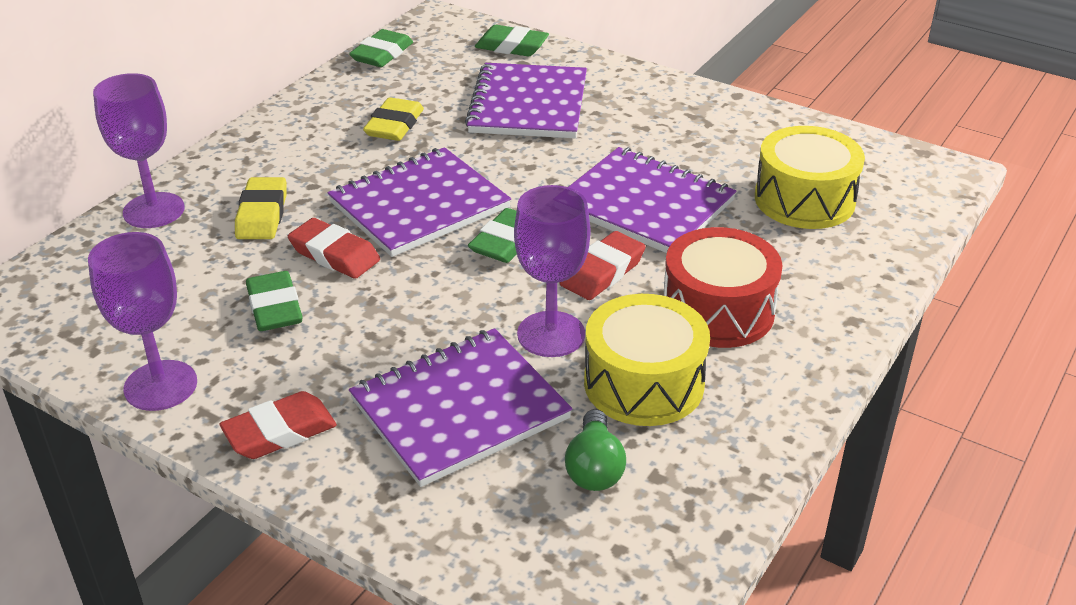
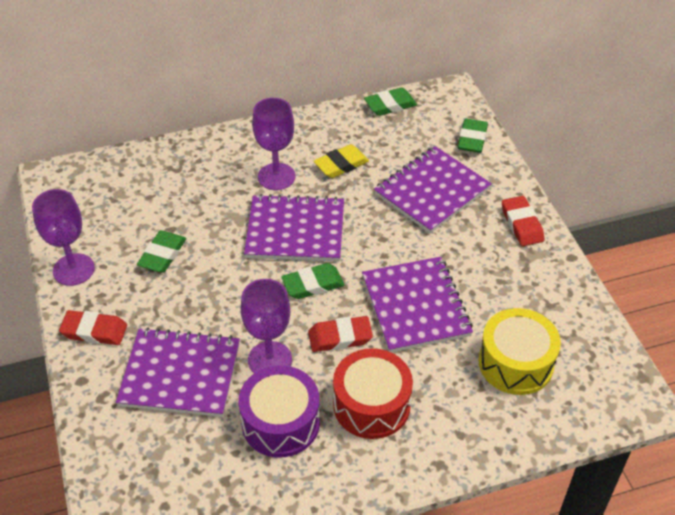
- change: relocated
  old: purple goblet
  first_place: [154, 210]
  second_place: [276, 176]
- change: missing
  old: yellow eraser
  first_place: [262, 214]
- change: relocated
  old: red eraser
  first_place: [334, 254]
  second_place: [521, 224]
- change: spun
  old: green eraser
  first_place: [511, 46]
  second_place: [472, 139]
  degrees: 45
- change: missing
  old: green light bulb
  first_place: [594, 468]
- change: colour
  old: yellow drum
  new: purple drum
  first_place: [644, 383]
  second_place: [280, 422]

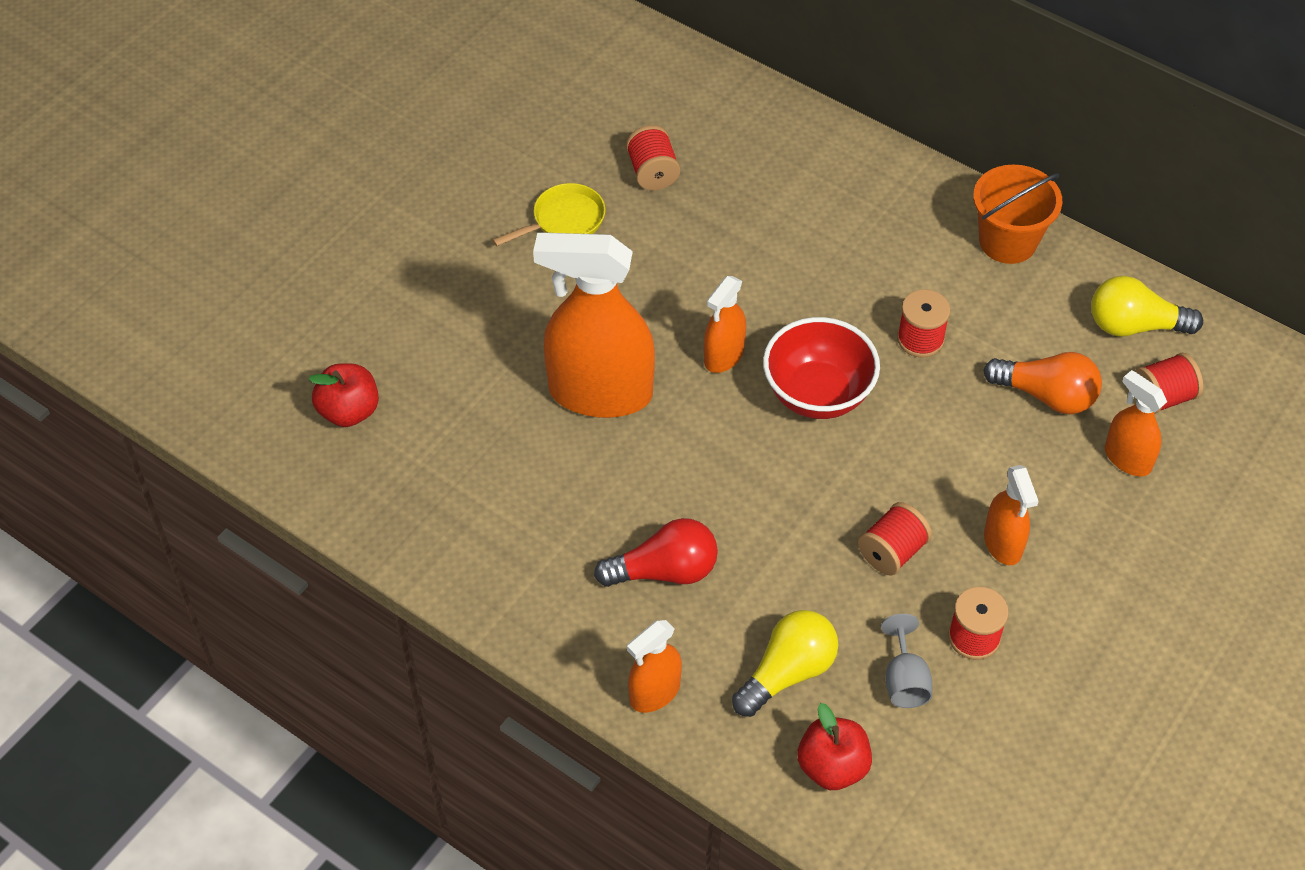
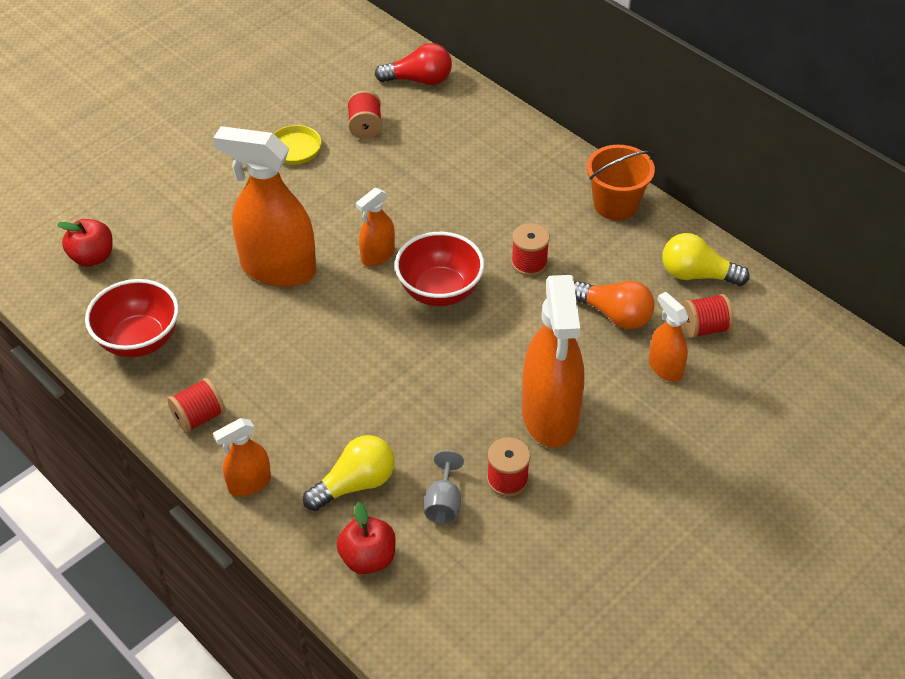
- change: relocated
  old: red light bulb
  first_place: [664, 571]
  second_place: [419, 80]
- change: relocated
  old: red spool
  first_place: [892, 552]
  second_place: [199, 417]
- change: size
  old: orange spray bottle
  first_place: [1003, 544]
  second_place: [550, 415]
  factor: 1.99
- change: appeared
  new: red bowl
  second_place: [139, 340]

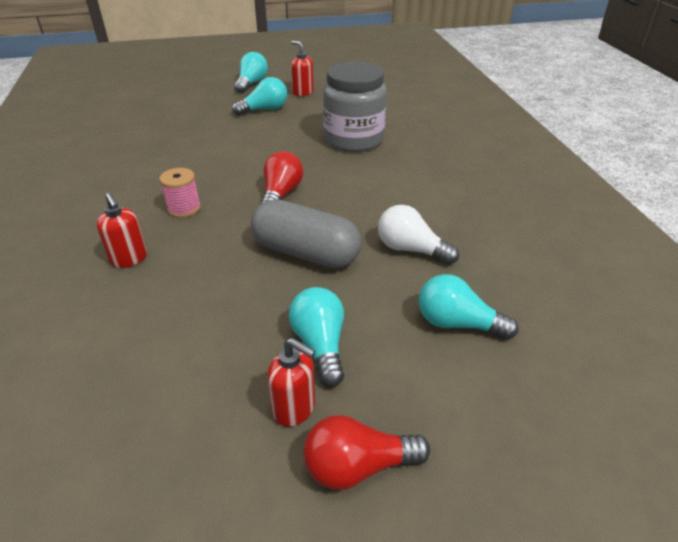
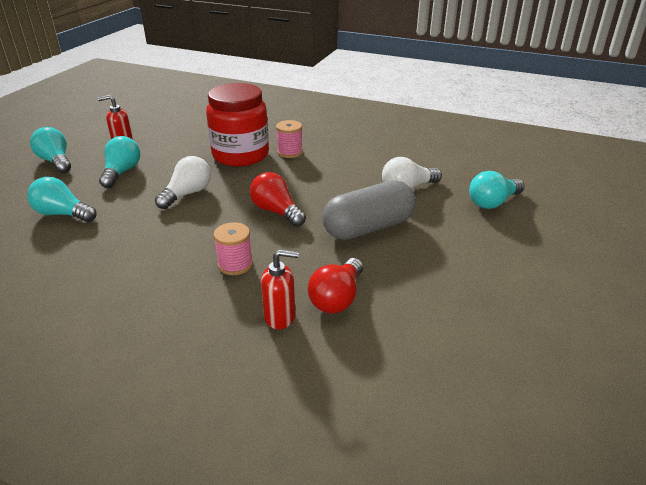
- change: missing
  old: red soap dispenser
  first_place: [294, 408]
- change: relocated
  old: turquoise light bulb
  first_place: [320, 345]
  second_place: [63, 214]
- change: relocated
  old: red light bulb
  first_place: [358, 466]
  second_place: [337, 298]
- change: colour
  old: grey jar
  new: red jar
  first_place: [353, 139]
  second_place: [240, 155]
- change: appeared
  new: white light bulb
  second_place: [187, 194]
- change: appeared
  new: pink spool
  second_place: [290, 152]

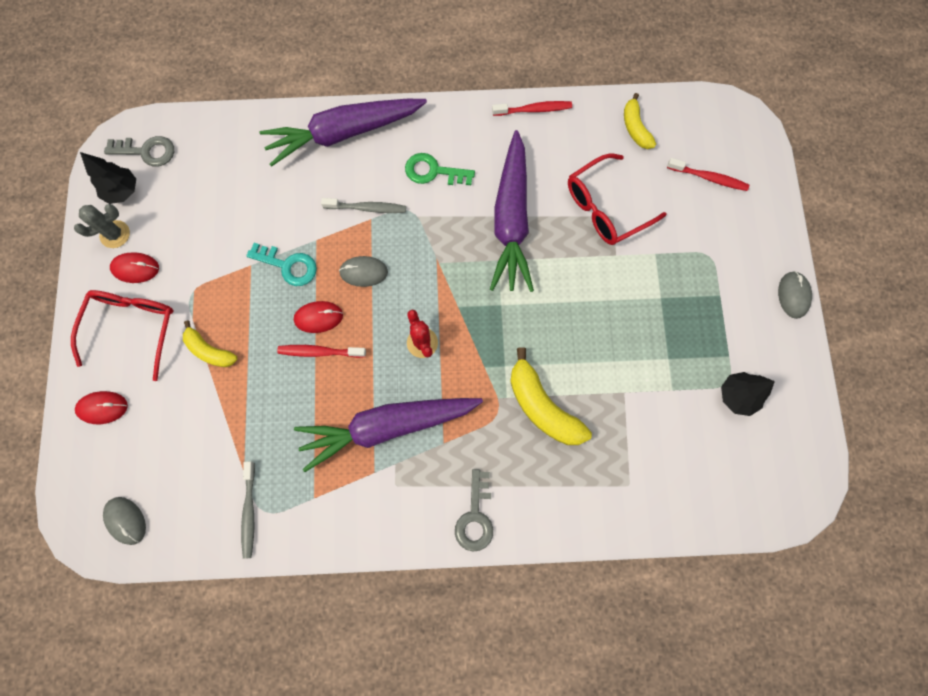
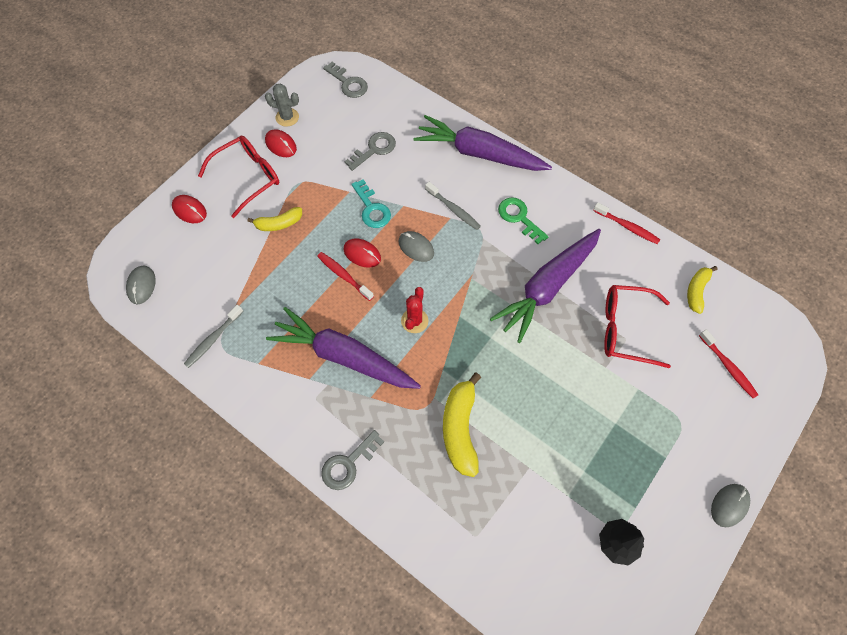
- change: missing
  old: black tree
  first_place: [122, 191]
- change: spun
  old: yellow banana
  first_place: [209, 350]
  second_place: [279, 224]
  degrees: -90
- change: appeared
  new: grey key
  second_place: [374, 150]

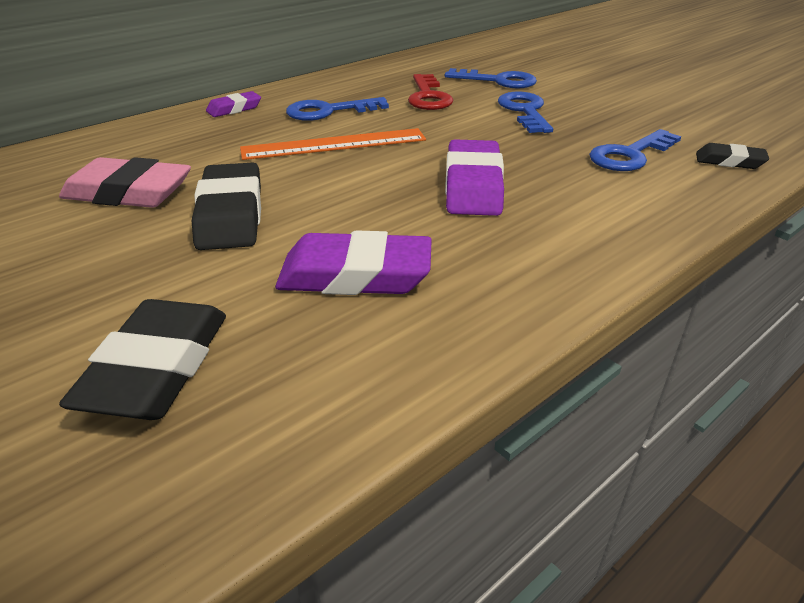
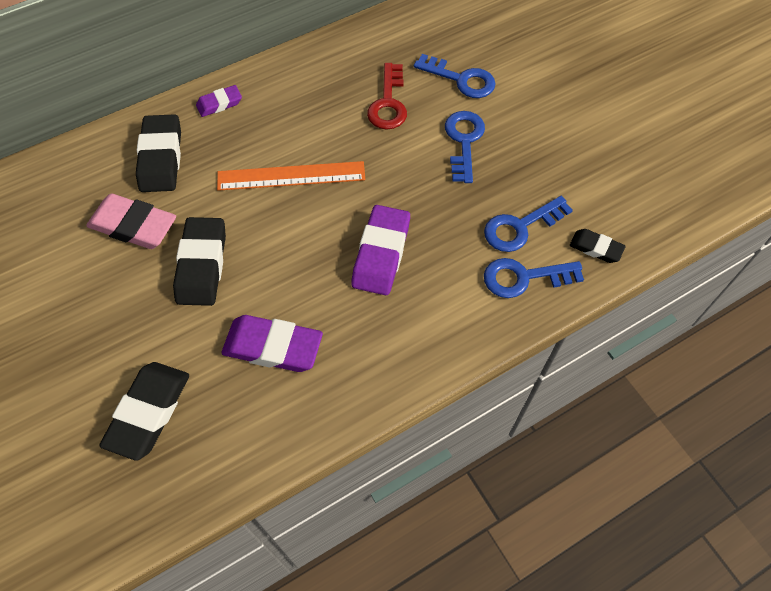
- change: relocated
  old: blue key
  first_place: [329, 111]
  second_place: [524, 277]
- change: appeared
  new: black eraser
  second_place: [161, 158]

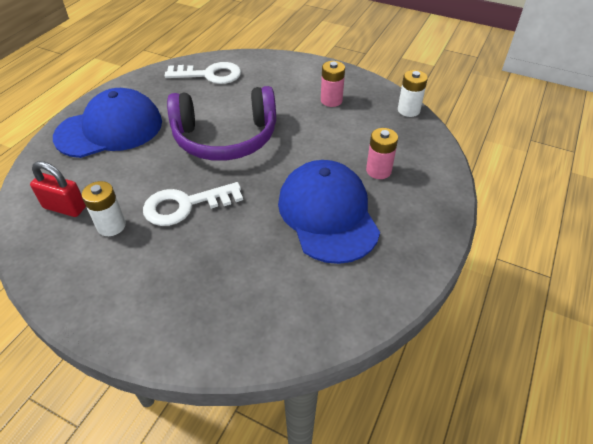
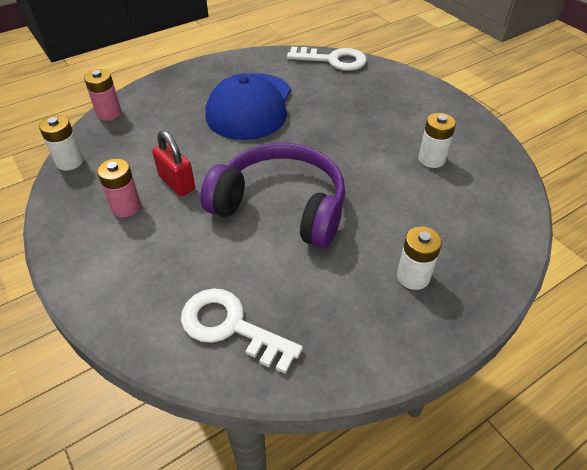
- change: relocated
  old: red padlock
  first_place: [65, 207]
  second_place: [177, 183]
- change: exchanged
  old: blue cap
  new: white battery
  first_place: [110, 129]
  second_place: [413, 276]
- change: relocated
  old: white key
  first_place: [185, 205]
  second_place: [333, 60]
- change: relocated
  old: pink battery
  first_place: [378, 171]
  second_place: [109, 113]

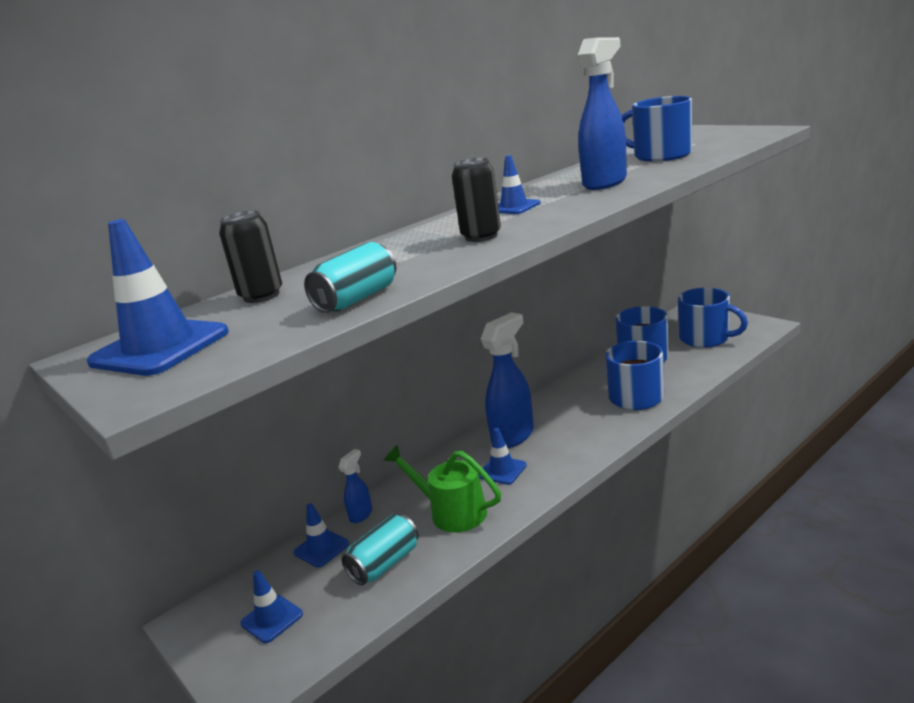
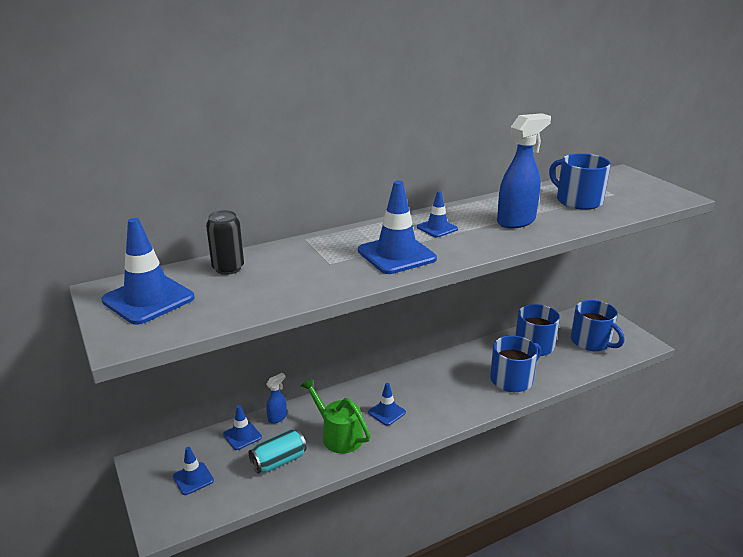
- change: missing
  old: turquoise can
  first_place: [357, 299]
- change: exchanged
  old: black can
  new: blue traffic cone
  first_place: [481, 236]
  second_place: [396, 255]
- change: missing
  old: blue spray bottle
  first_place: [513, 436]

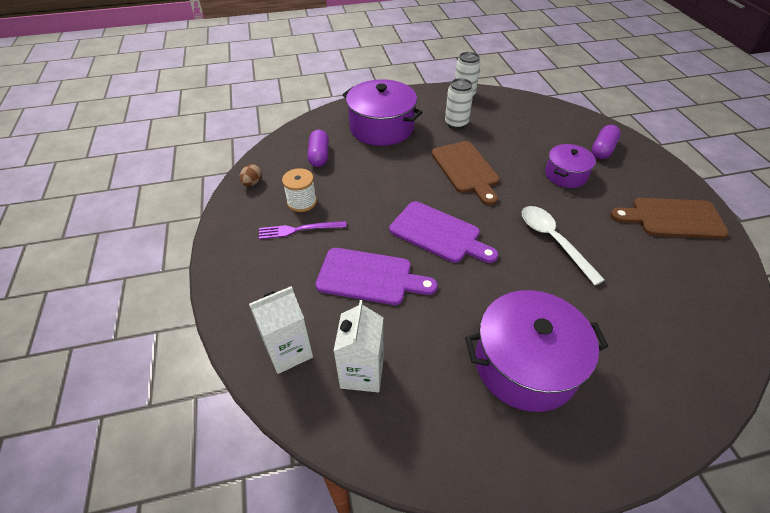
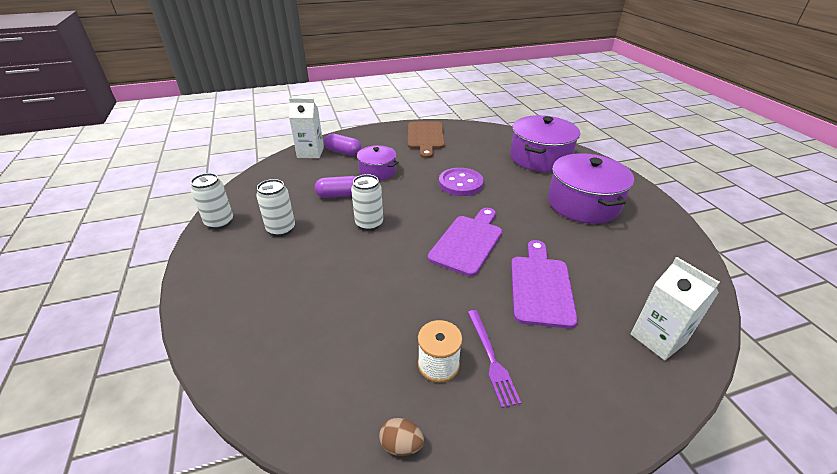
- change: relocated
  old: purple capsule
  first_place: [319, 156]
  second_place: [340, 195]
- change: relocated
  old: white carton
  first_place: [362, 372]
  second_place: [310, 152]
- change: relocated
  old: purple pot
  first_place: [381, 127]
  second_place: [540, 158]
- change: exchanged
  old: brown cutting board
  new: white can
  first_place: [466, 169]
  second_place: [369, 224]
- change: exchanged
  old: white spoon
  new: purple button
  first_place: [553, 241]
  second_place: [460, 183]

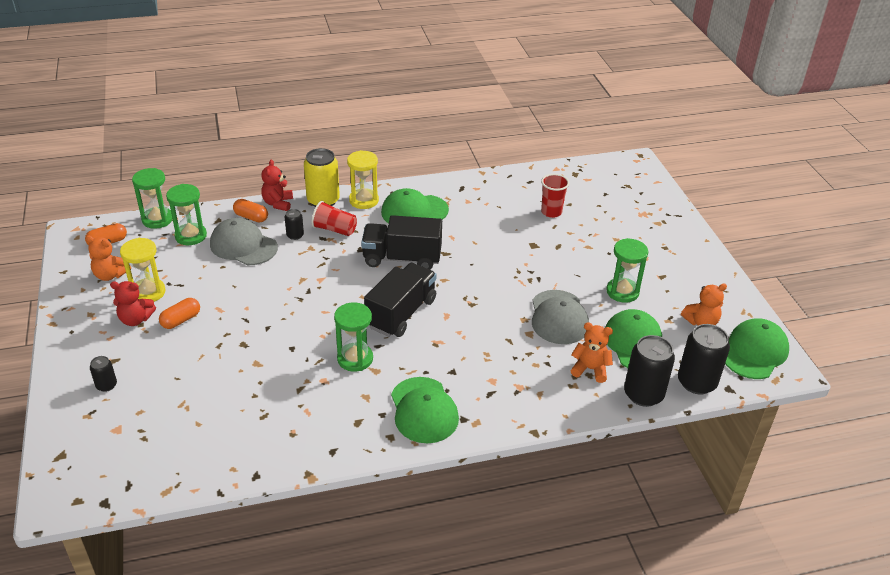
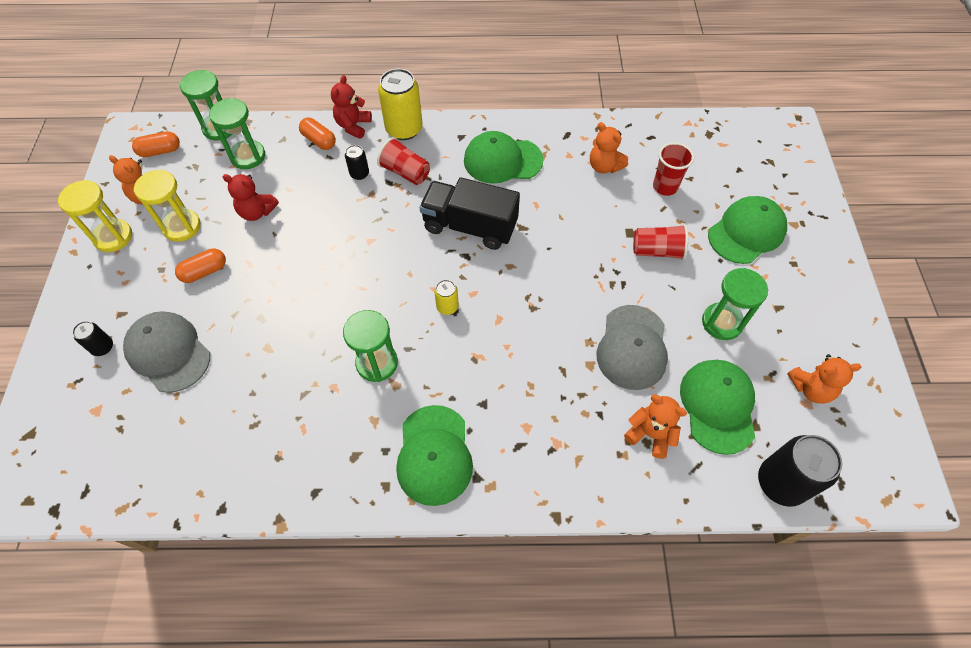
- change: relocated
  old: red teddy bear
  first_place: [135, 319]
  second_place: [257, 212]
- change: relocated
  old: grey cap
  first_place: [243, 246]
  second_place: [168, 352]
- change: relocated
  old: yellow hourglass
  first_place: [364, 200]
  second_place: [113, 237]
- change: exchanged
  old: black truck
  new: yellow can
  first_place: [401, 313]
  second_place: [447, 307]
- change: missing
  old: black can
  first_place: [643, 394]
- change: relocated
  old: green cap
  first_place: [754, 352]
  second_place: [746, 232]
- change: appeared
  new: orange teddy bear
  second_place: [604, 166]
- change: appeared
  new: red cup
  second_place: [657, 251]

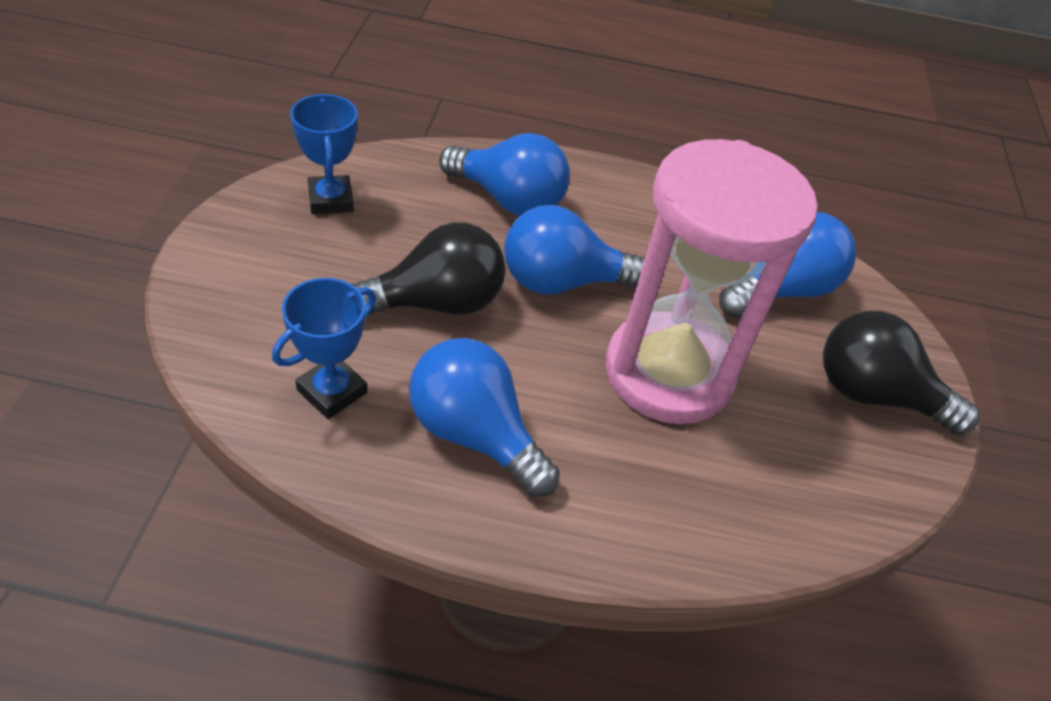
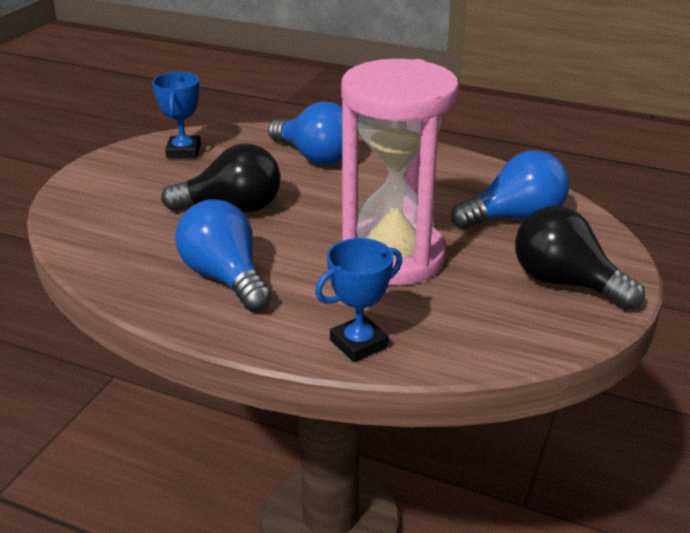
- change: relocated
  old: blue trophy
  first_place: [332, 391]
  second_place: [359, 344]
- change: missing
  old: blue light bulb
  first_place: [562, 282]

